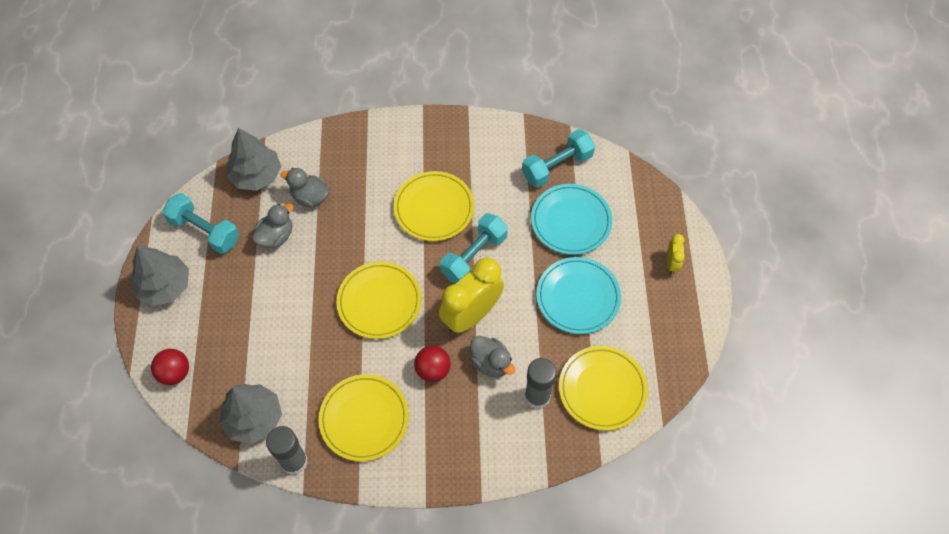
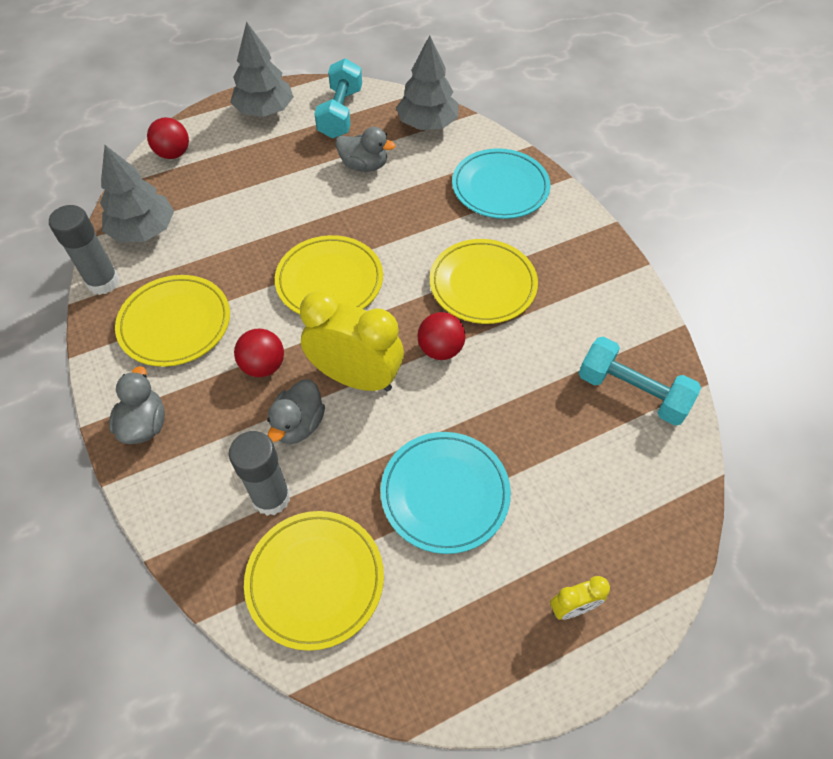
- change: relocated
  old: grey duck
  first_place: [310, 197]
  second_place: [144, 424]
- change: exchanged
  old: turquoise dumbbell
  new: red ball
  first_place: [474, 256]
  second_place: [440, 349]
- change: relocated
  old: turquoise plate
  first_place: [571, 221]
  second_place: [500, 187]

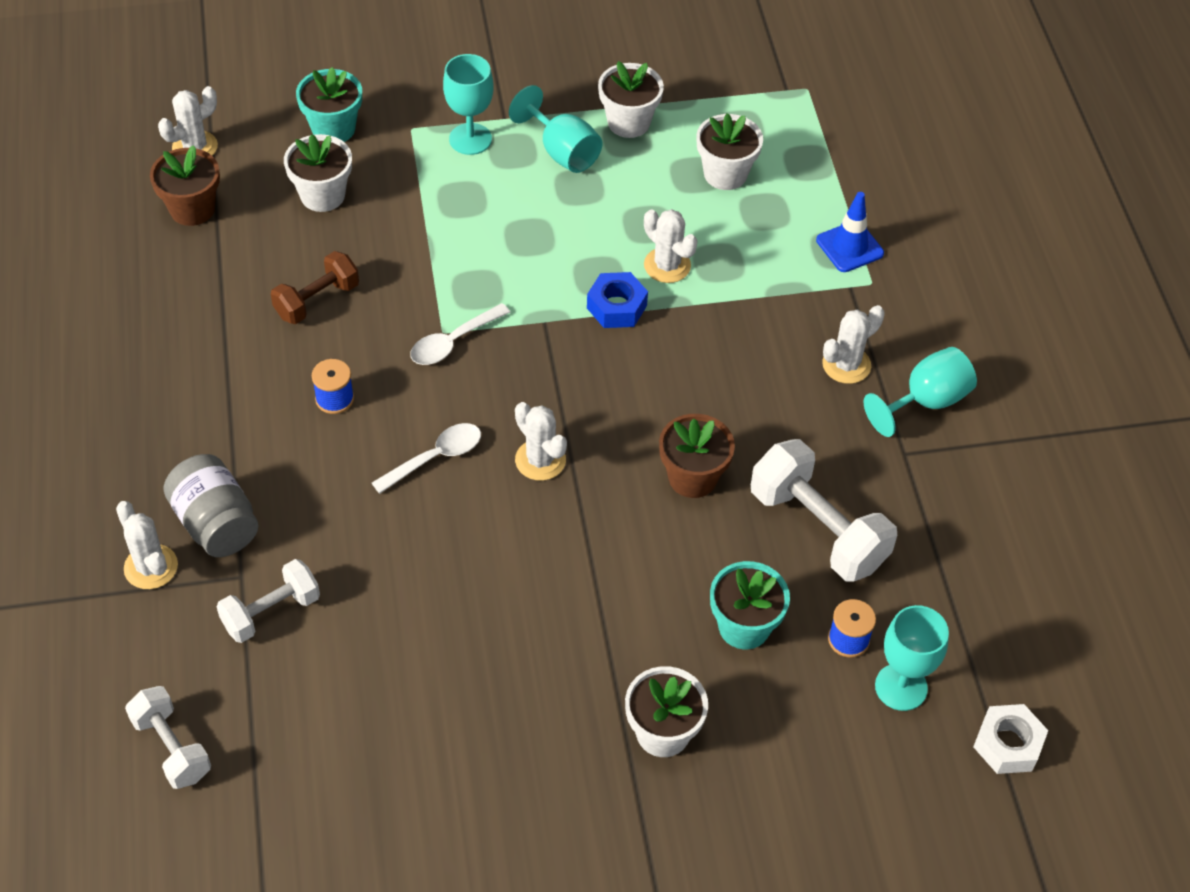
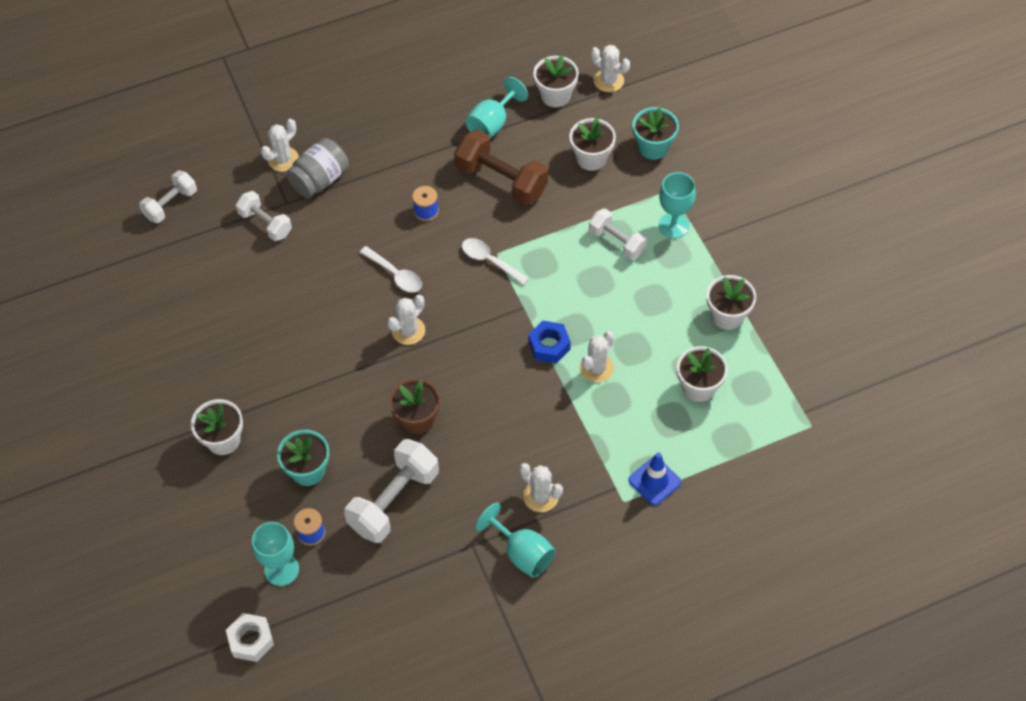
- change: colour
  old: brown flower pot
  new: white flower pot
  first_place: [192, 209]
  second_place: [555, 95]
- change: size
  old: brown dumbbell
  first_place: [317, 300]
  second_place: [501, 180]
  factor: 1.61
- change: relocated
  old: turquoise goblet
  first_place: [562, 152]
  second_place: [492, 124]
- change: appeared
  new: white dumbbell
  second_place: [617, 242]

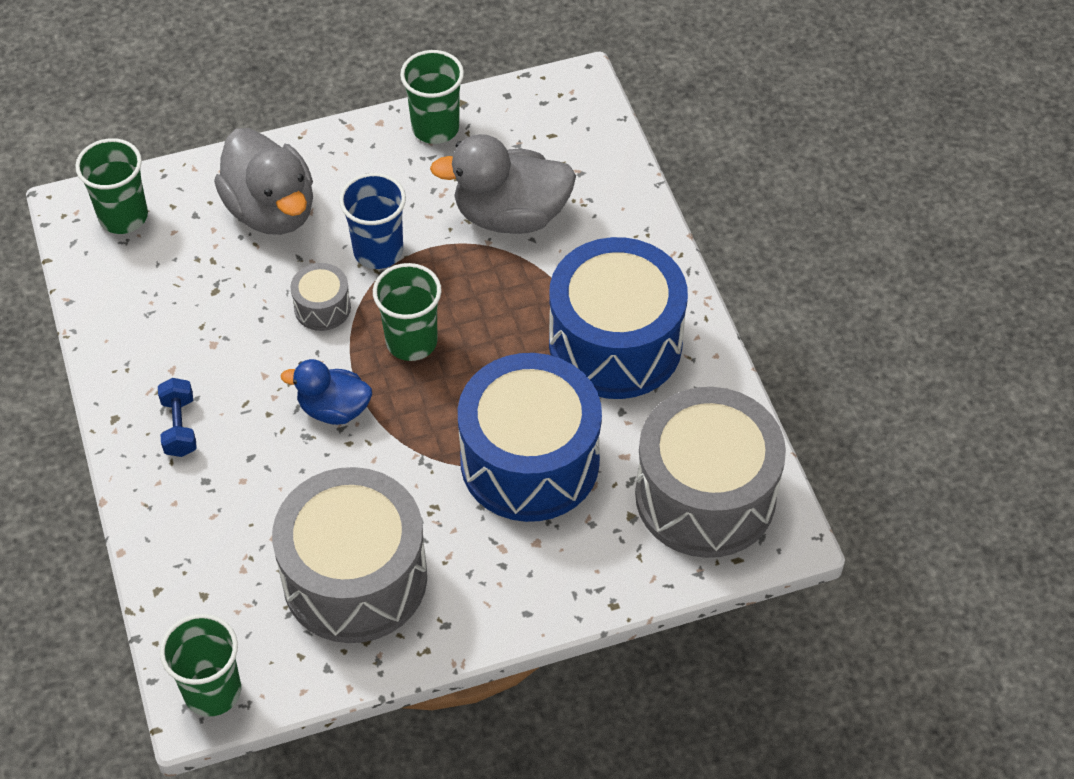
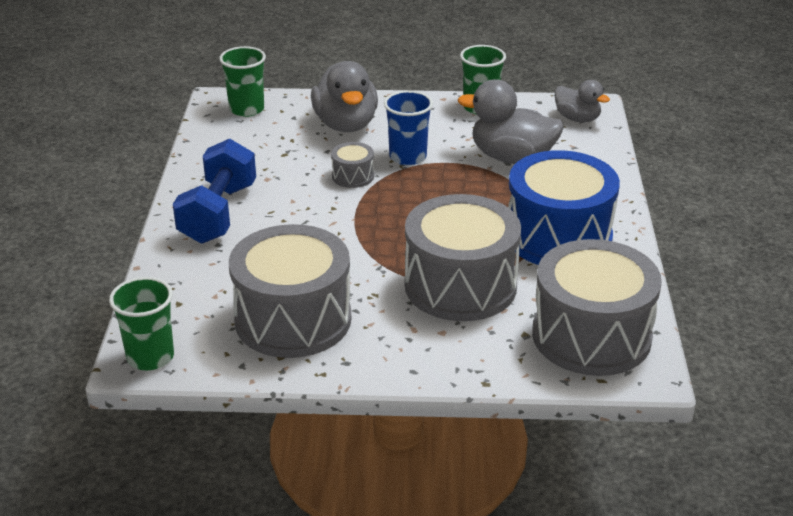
- change: size
  old: blue dumbbell
  first_place: [179, 427]
  second_place: [218, 213]
  factor: 2.05
- change: missing
  old: blue duck
  first_place: [334, 409]
- change: missing
  old: green cup
  first_place: [411, 341]
- change: colour
  old: blue drum
  new: grey drum
  first_place: [529, 461]
  second_place: [460, 285]
- change: appeared
  new: grey duck
  second_place: [577, 118]

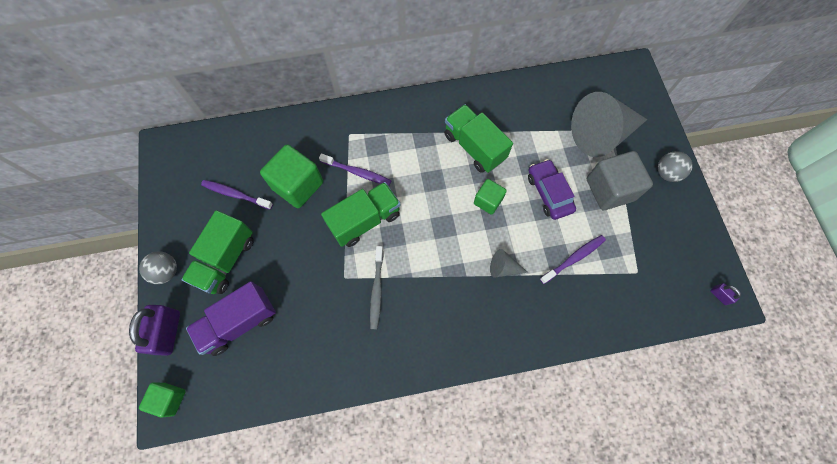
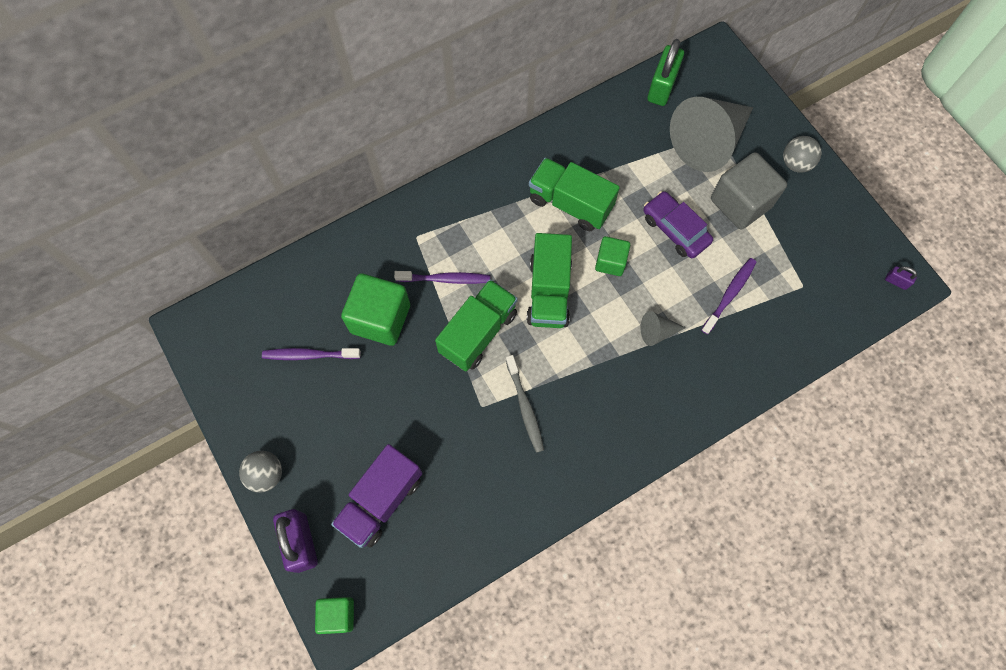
- change: relocated
  old: green truck
  first_place: [226, 260]
  second_place: [549, 292]
- change: appeared
  new: green padlock
  second_place: [662, 87]

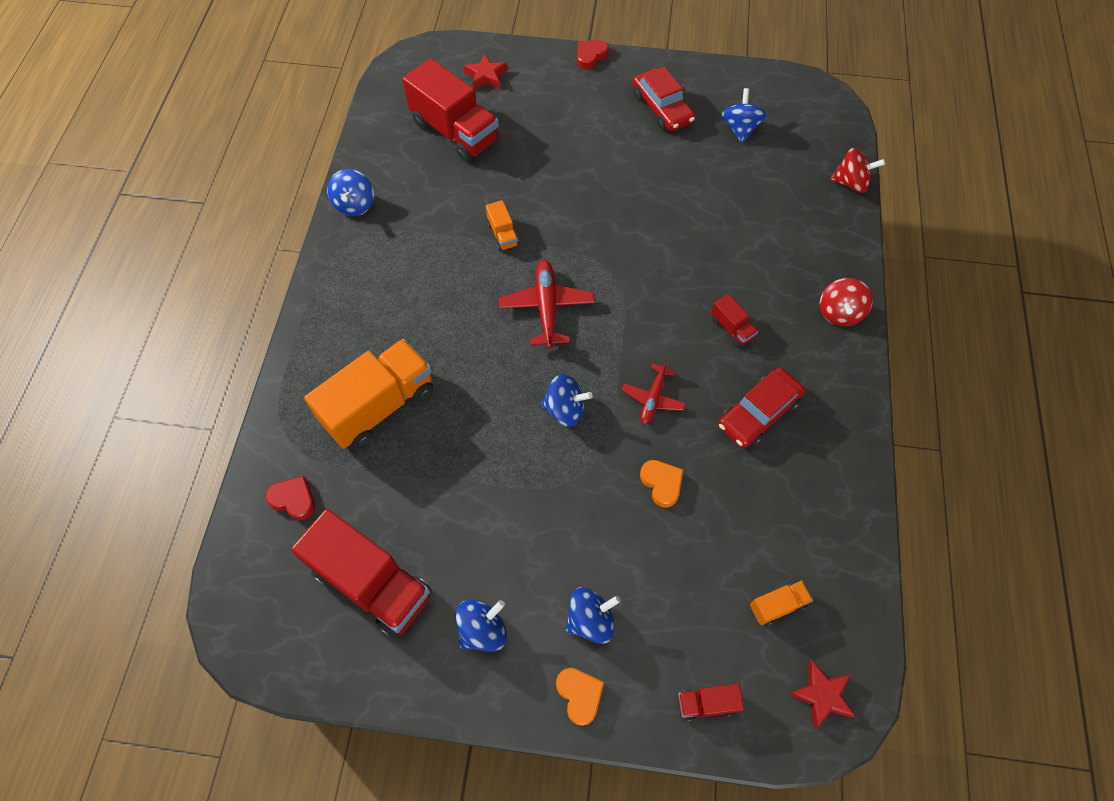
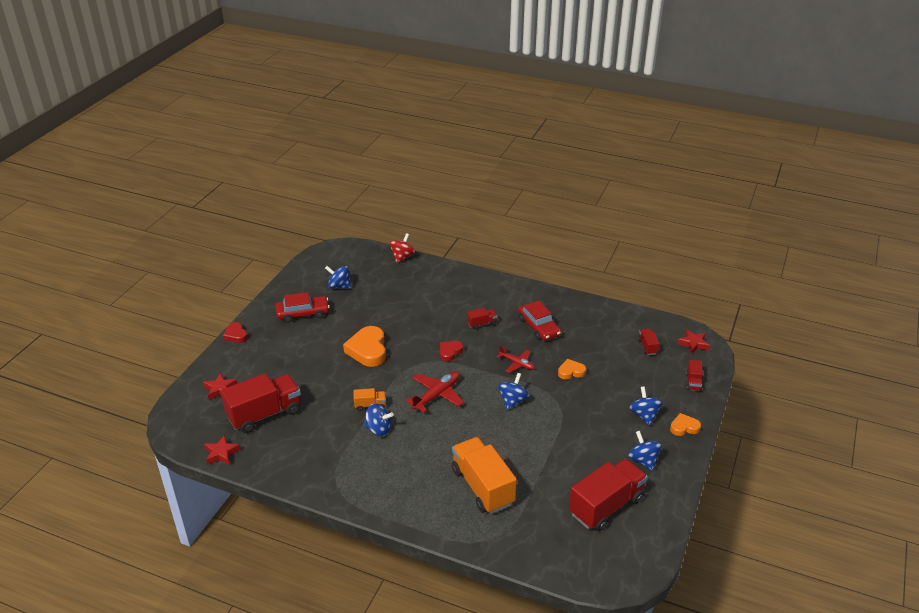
- change: relocated
  old: red heart
  first_place: [293, 499]
  second_place: [450, 352]
- change: relocated
  old: blue spinning top
  first_place: [355, 205]
  second_place: [378, 429]
- change: spun
  old: red plane
  first_place: [546, 307]
  second_place: [437, 395]
  degrees: 120
- change: colour
  old: orange truck
  new: red truck
  first_place: [777, 606]
  second_place: [647, 347]
- change: missing
  old: red spinning top
  first_place: [839, 313]
- change: appeared
  new: red star
  second_place: [221, 453]
- change: appeared
  new: orange heart
  second_place: [368, 350]

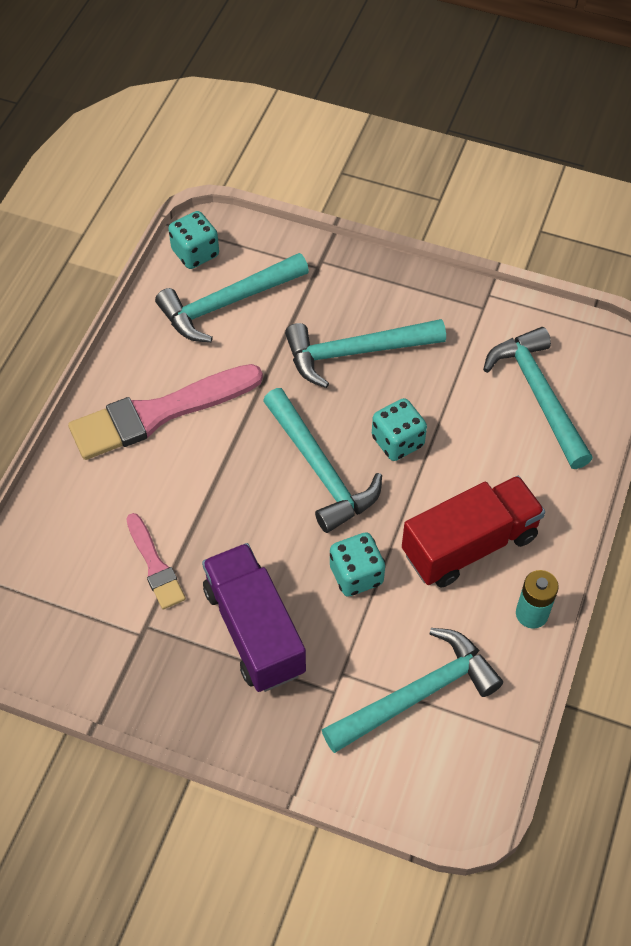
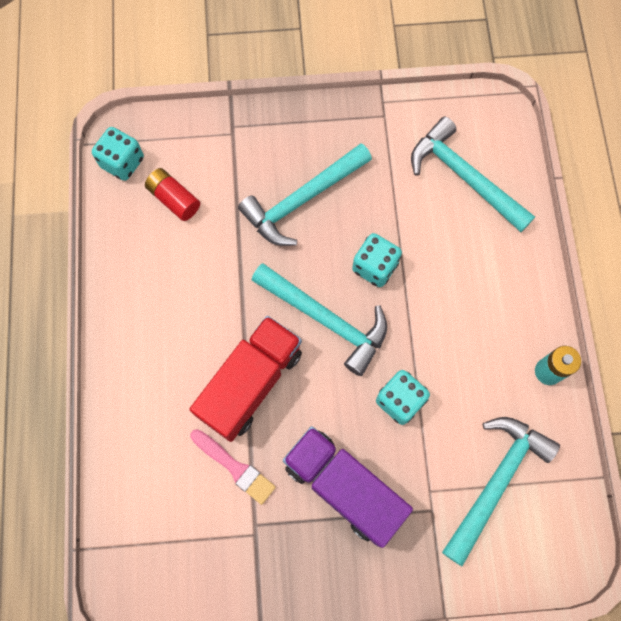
- change: missing
  old: pink brush
  first_place: [158, 413]
- change: exchanged
  old: turquoise hammer
  new: red battery
  first_place: [227, 304]
  second_place: [174, 199]
- change: relocated
  old: red truck
  first_place: [469, 545]
  second_place: [251, 383]

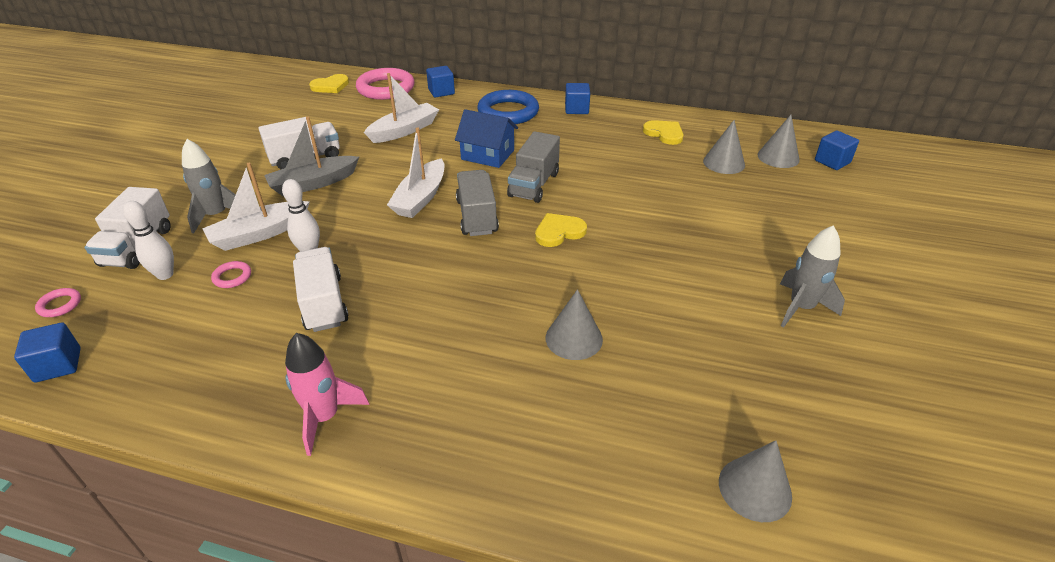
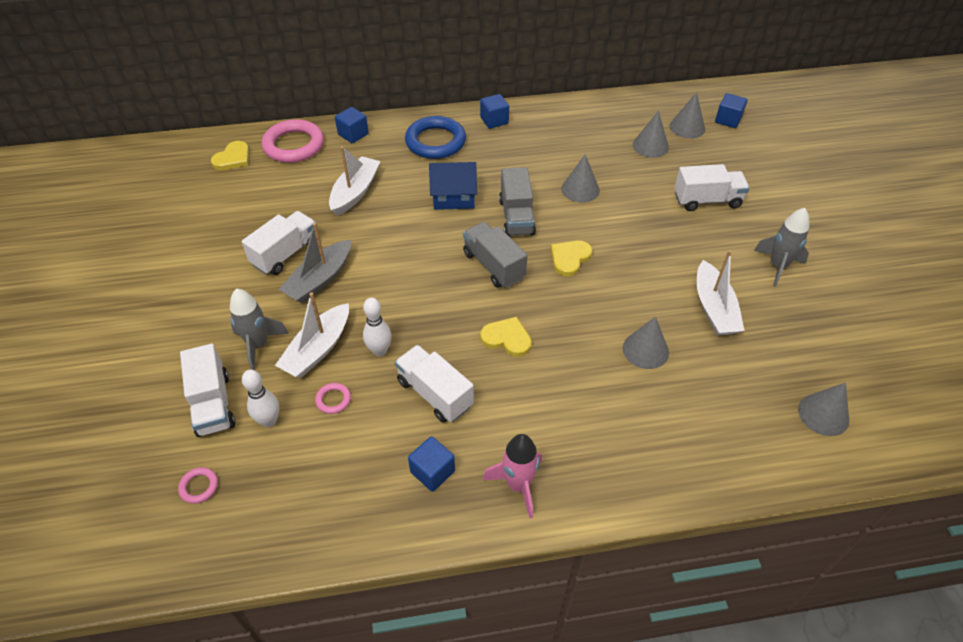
- change: relocated
  old: blue cube
  first_place: [58, 365]
  second_place: [432, 471]
- change: relocated
  old: white boat
  first_place: [420, 198]
  second_place: [714, 308]
- change: relocated
  old: yellow heart
  first_place: [664, 133]
  second_place: [507, 338]
- change: appeared
  new: grey cone
  second_place: [580, 189]
- change: appeared
  new: white truck
  second_place: [707, 200]

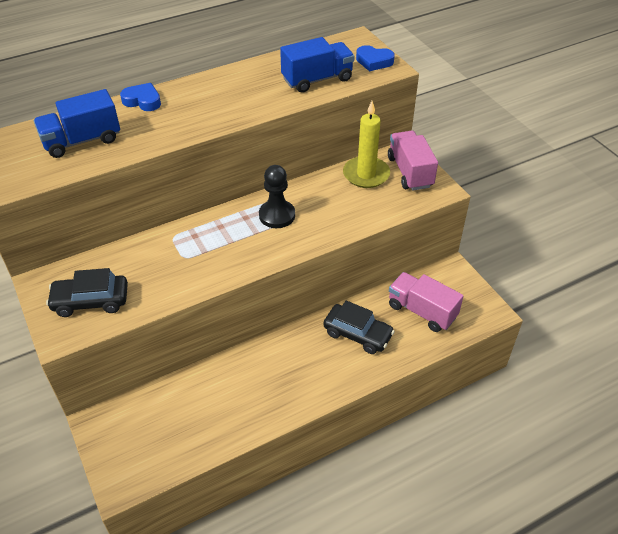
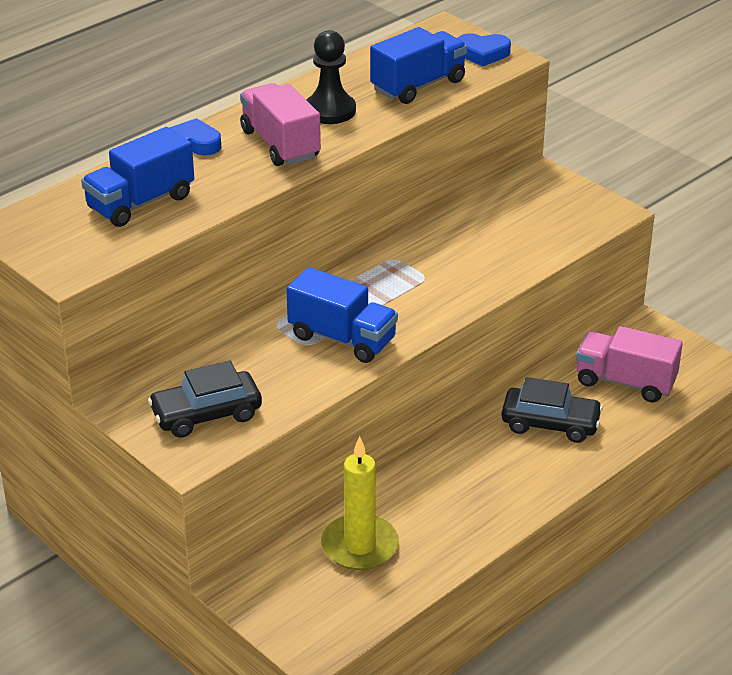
- change: relocated
  old: black pawn
  first_place: [277, 215]
  second_place: [330, 111]
- change: relocated
  old: yellow candle
  first_place: [366, 174]
  second_place: [359, 546]
- change: relocated
  old: pink truck
  first_place: [410, 172]
  second_place: [280, 144]
- change: appeared
  new: blue truck
  second_place: [342, 338]

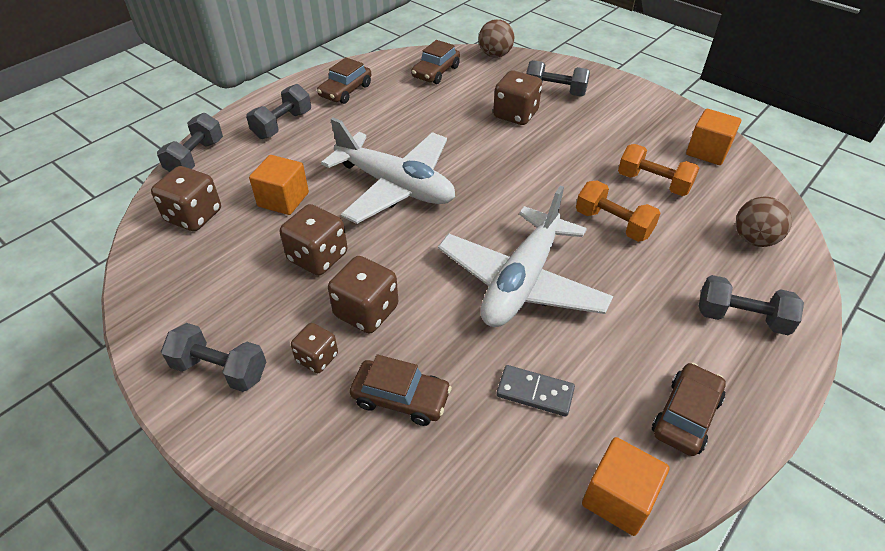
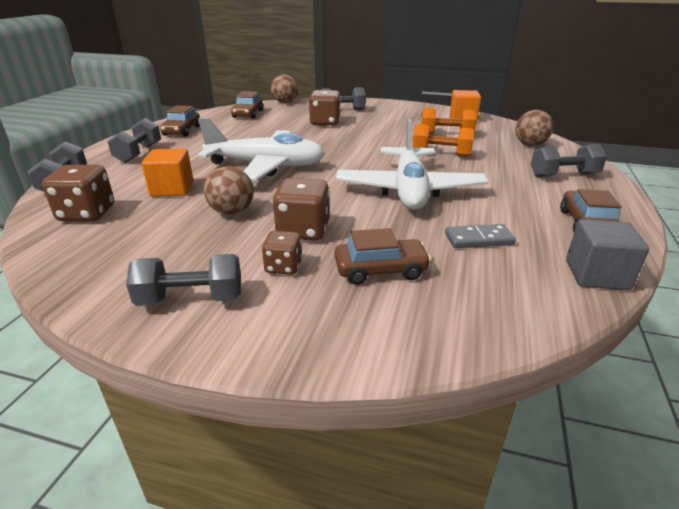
- change: exchanged
  old: brown dice
  new: brown ball
  first_place: [318, 257]
  second_place: [232, 212]
- change: colour
  old: orange cube
  new: grey cube
  first_place: [618, 498]
  second_place: [596, 275]

